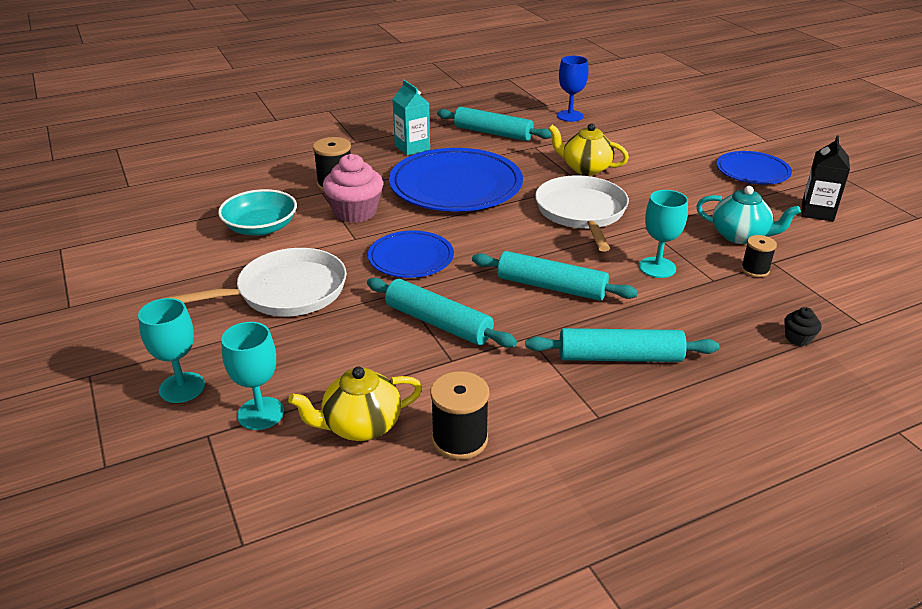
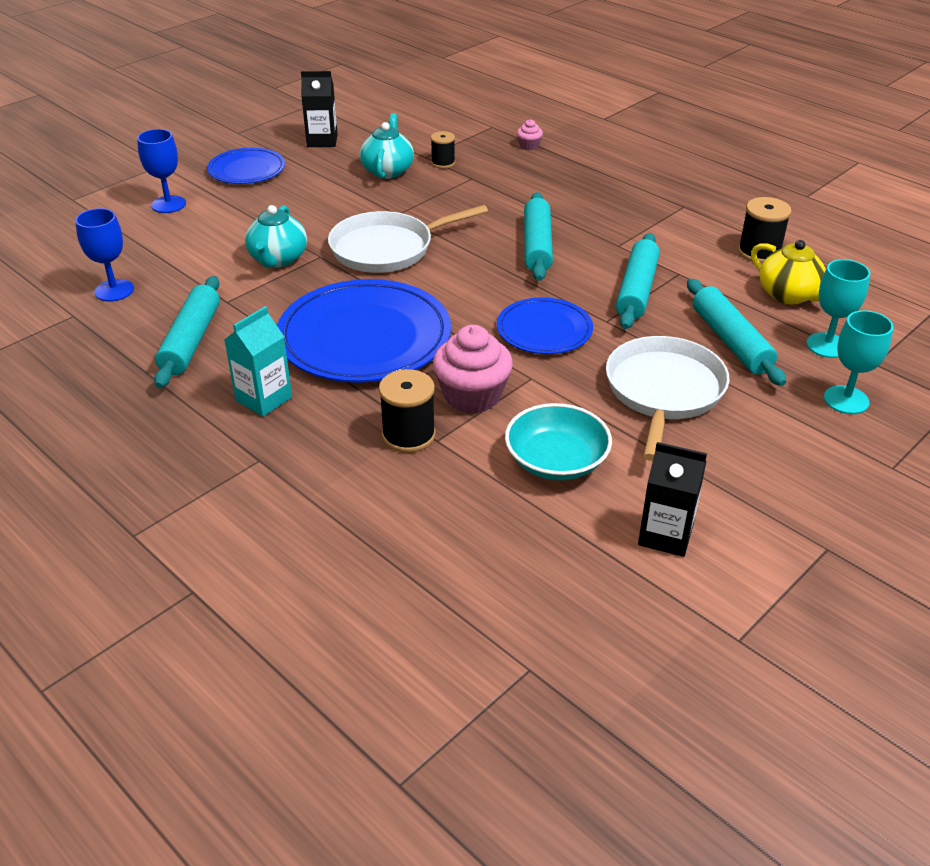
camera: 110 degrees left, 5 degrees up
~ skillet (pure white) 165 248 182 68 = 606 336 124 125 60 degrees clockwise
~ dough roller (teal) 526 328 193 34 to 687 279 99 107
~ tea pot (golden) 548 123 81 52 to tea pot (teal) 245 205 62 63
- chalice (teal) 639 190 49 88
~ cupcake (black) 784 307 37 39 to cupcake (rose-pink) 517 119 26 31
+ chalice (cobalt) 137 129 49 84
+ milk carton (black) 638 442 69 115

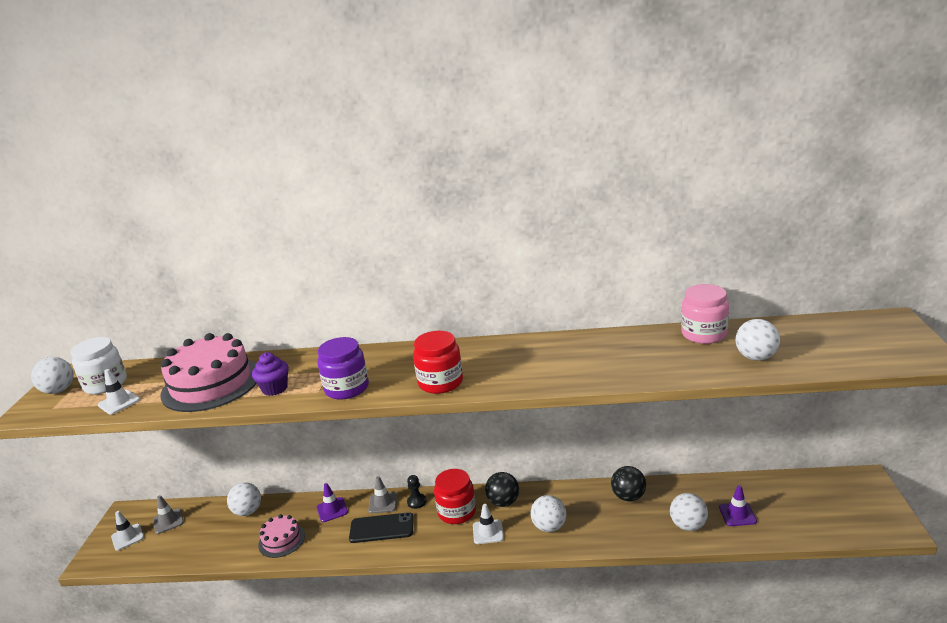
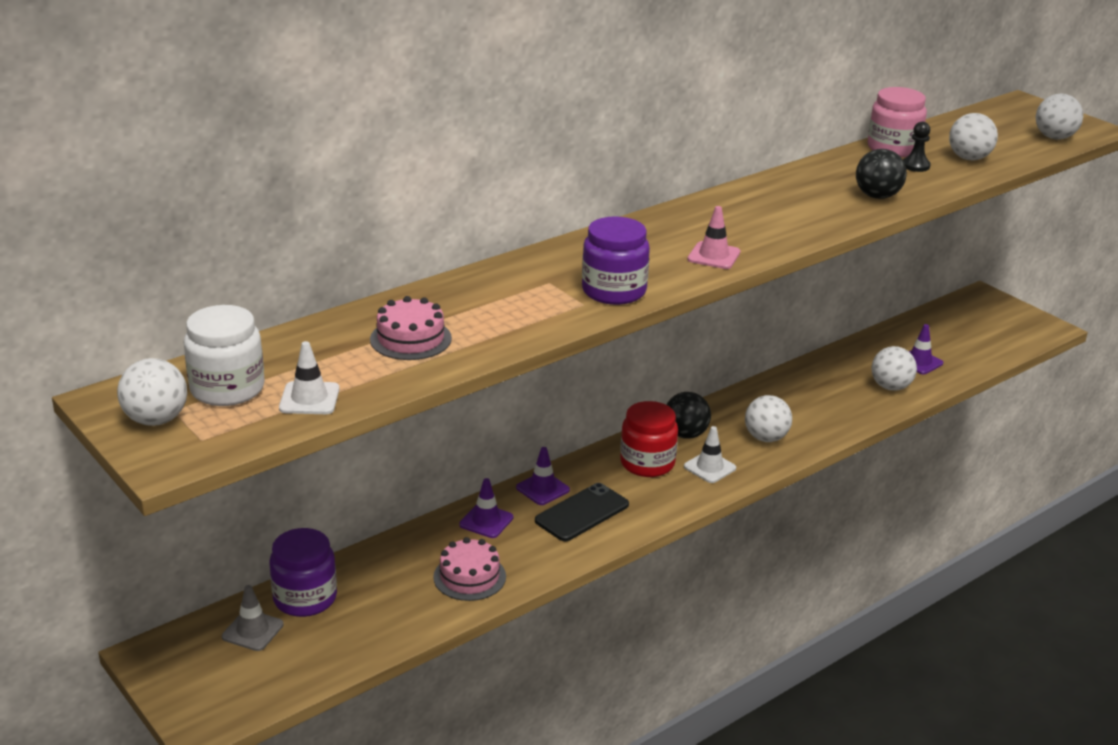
camera: 45 degrees left, 5 degrees up
- traffic cone (pure white) 111 511 33 40
~ cake (rose-pink) 160 333 97 79 = 370 296 82 64 x0.52
~ ball (pure white) 227 483 34 33 to 1036 94 47 46
- cupcake (purple) 252 352 37 44
~ traffic cone (grey) 368 476 30 38 to traffic cone (purple) 516 447 54 58
~ game pawn (black) 407 475 19 34 to 903 122 28 50
~ preserve jar (crimson) 413 331 50 63 to traffic cone (rose-pink) 687 206 53 63
~ ball (black) 611 466 35 36 to 856 149 51 50
+ preserve jar (purple) 269 528 68 89

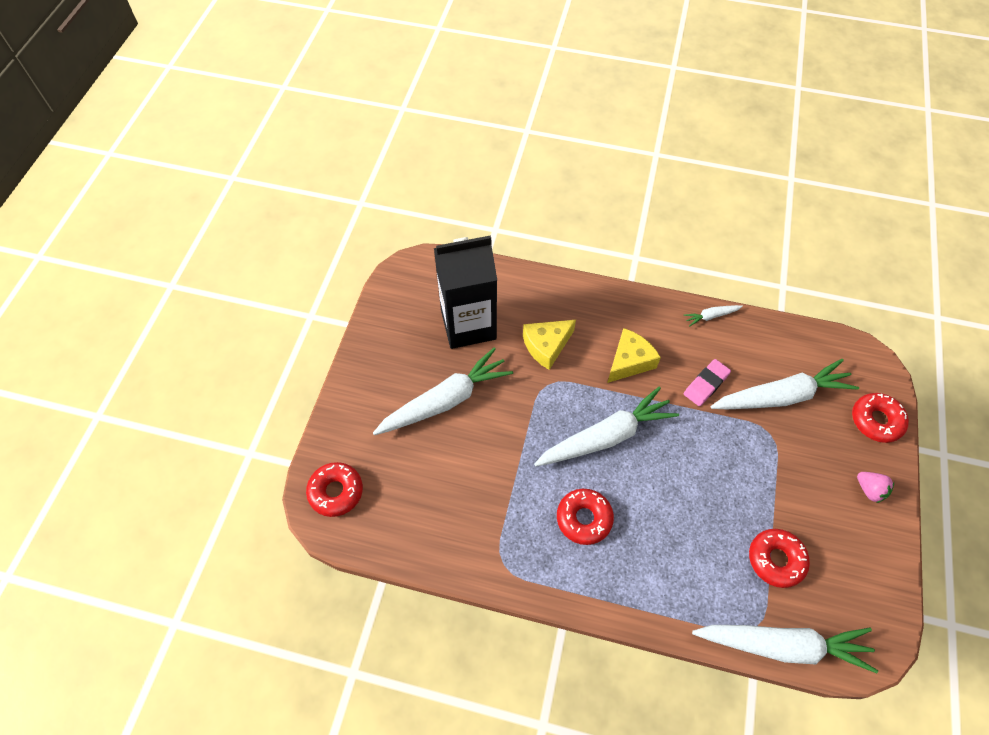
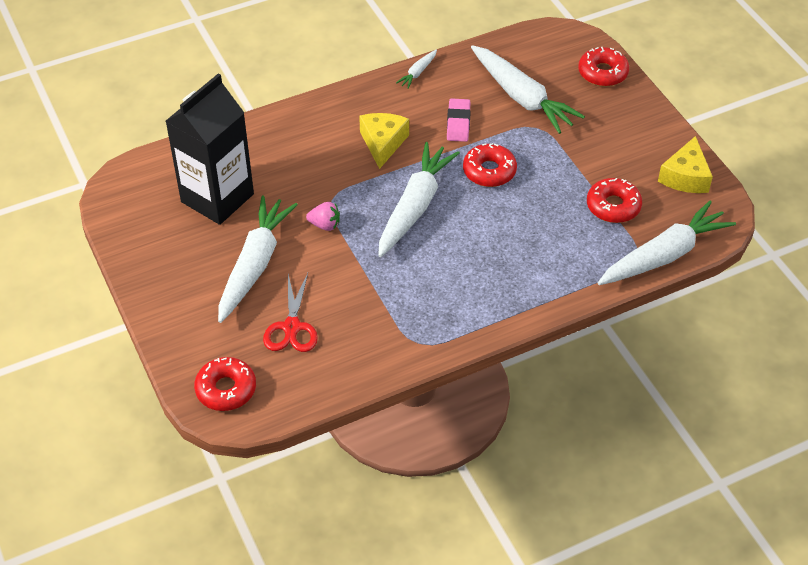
camera: 40 degrees left, 10 degrees down
~ piece of cheese (golden) 523 320 53 50 to 658 136 55 57
~ glazed donut (crimson) 557 489 57 56 to 463 143 54 44
~ root vegetable (pure white) 711 359 148 50 = 471 45 114 89 105 degrees clockwise
~ berry (rose-pink) 857 472 37 31 to 306 202 34 29
+ scissors (crimson) 263 273 55 79

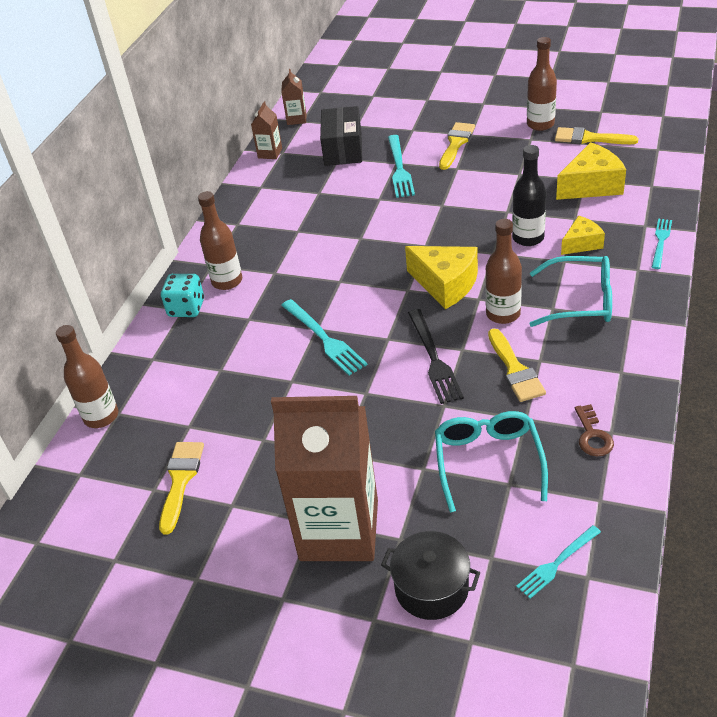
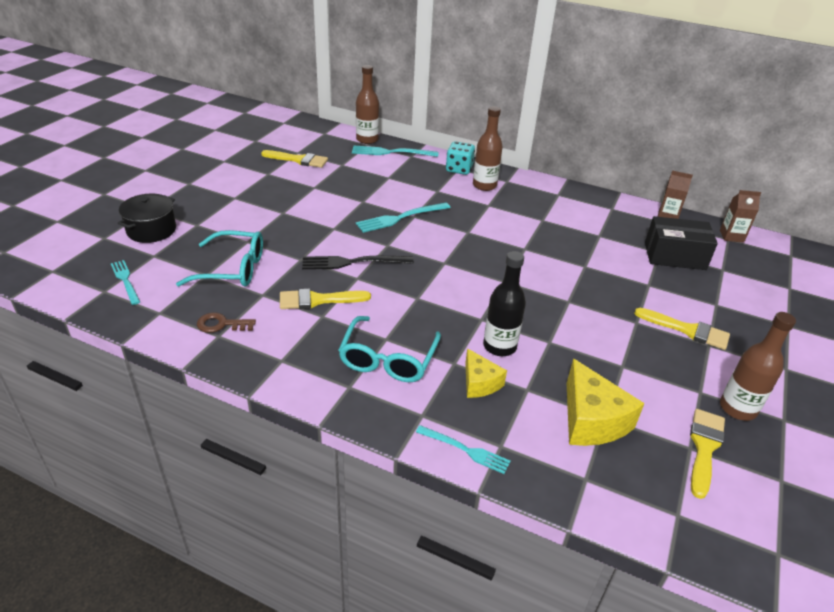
camera: 90 degrees right, 5 degrees down
- milk carton (dark brown) 271 396 107 165
~ fork (teal) 388 135 27 63 to 352 146 86 11
- piece of cheese (golden) 405 246 73 63
- drink bottle (dark brown) 485 219 37 105

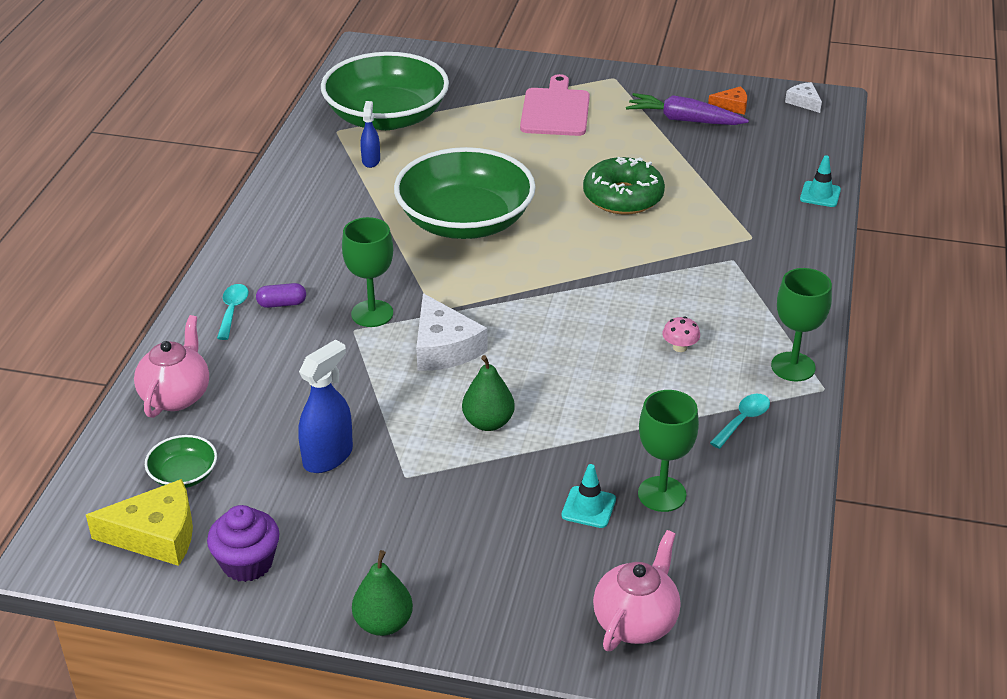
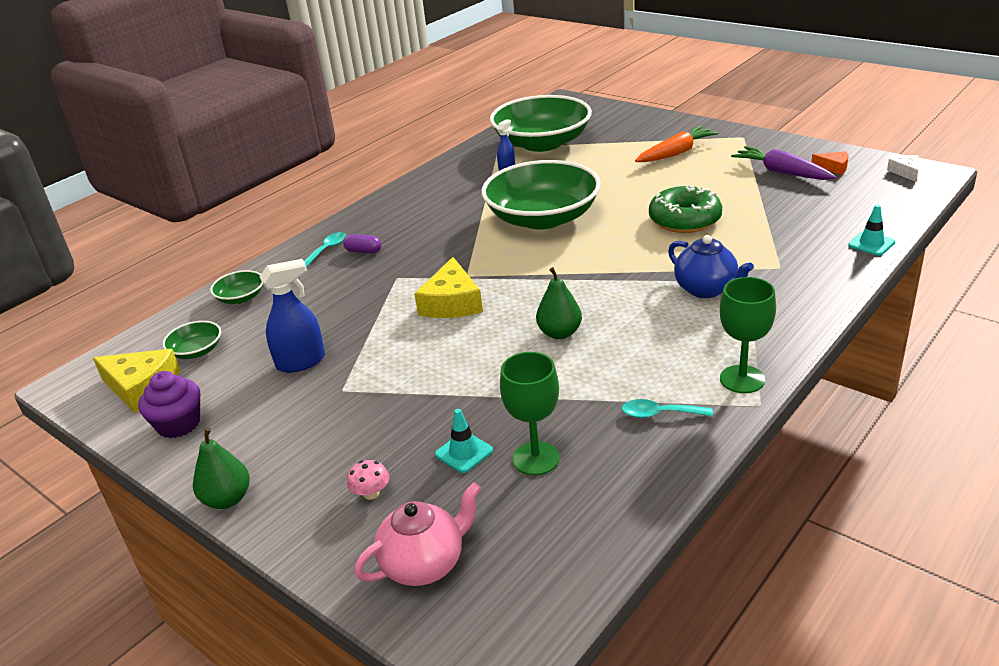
camera: 30 degrees right, 5 degrees down
~ tea pot (rose-pink) 134 315 75 103 to deep dish (emerald) 210 270 53 34
- chalice (emerald) 342 217 51 110
~ piece of cheese (pure white) 416 293 72 78 to piece of cheese (golden) 414 257 69 61
~ toy pear (emerald) 462 355 53 76 to 536 267 46 72
~ chopping board (rose-pink) 520 74 70 62 to root vegetable (orange) 635 126 84 36
~ fungus (rose-pink) 662 317 38 35 to 347 460 42 40
~ tablespoon (teal) 710 394 60 55 = 622 399 91 19 150 degrees counterclockwise
+ tea pot (cobalt) 668 235 86 63

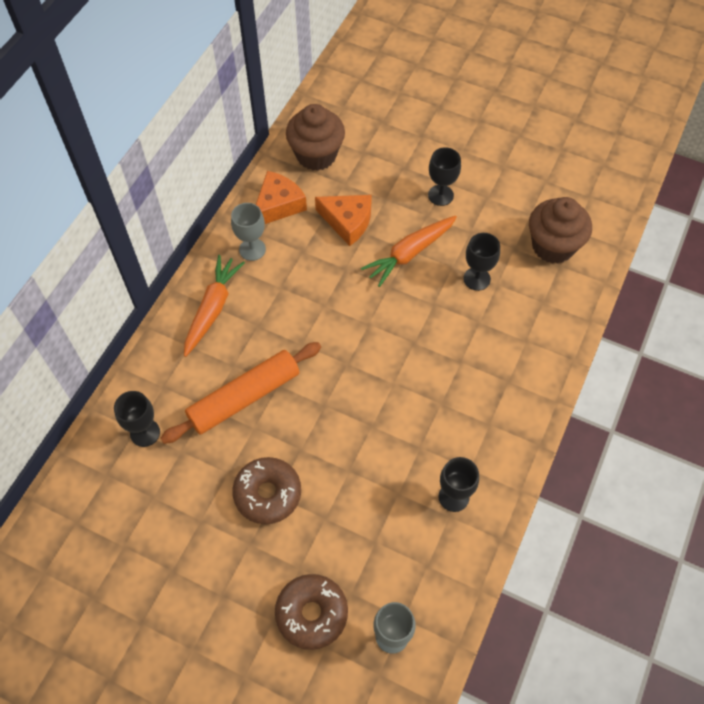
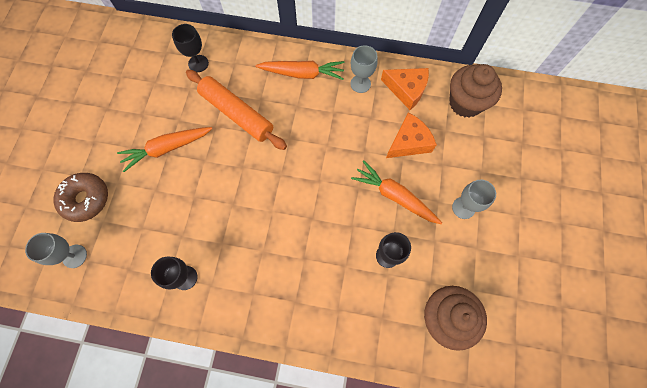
camera: 75 degrees right, 10 degrees up
~ glazed donut (dark brown) 232 457 69 67 to root vegetable (orange) 117 127 95 45
~ piece of cheese (orange) 315 195 57 51 = 386 112 51 46 135 degrees counterclockwise
~ chalice (black) 428 147 33 59 to chalice (grey) 452 180 44 39

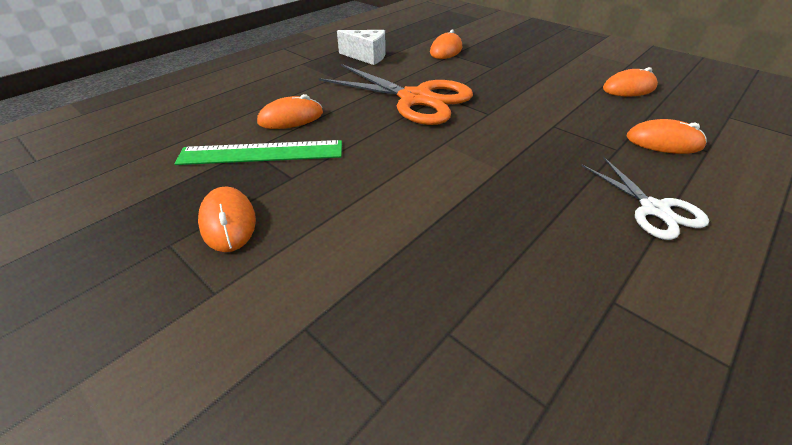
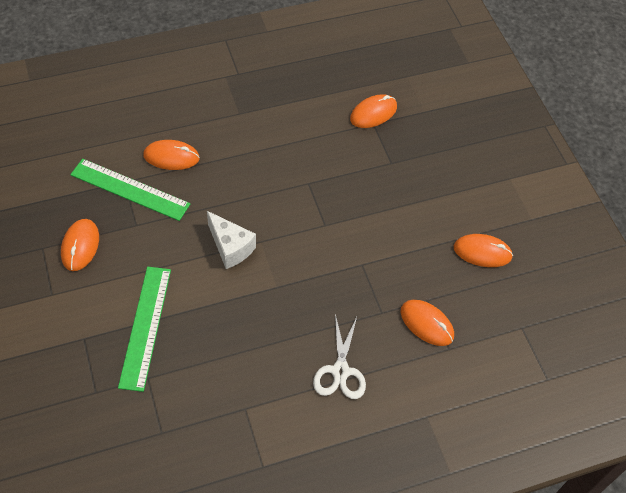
camera: 25 degrees right, 15 degrees up
- scissors (orange) 319 64 154 61
~ piece of cheese (pure white) 337 30 49 35 to 207 211 49 58
+ measuring stick (emerald) 118 267 53 125

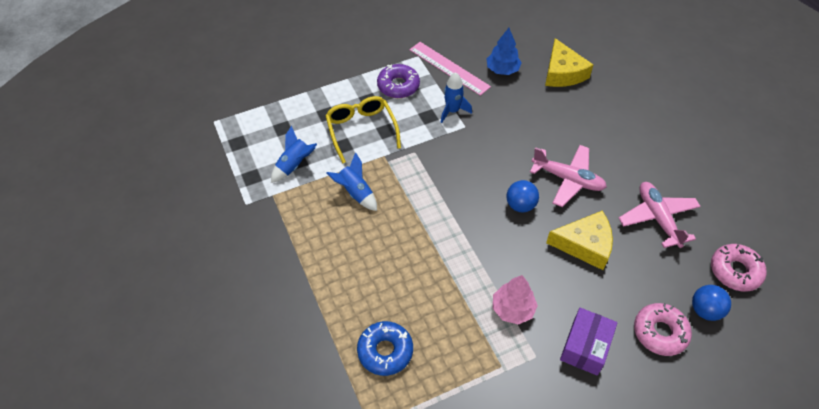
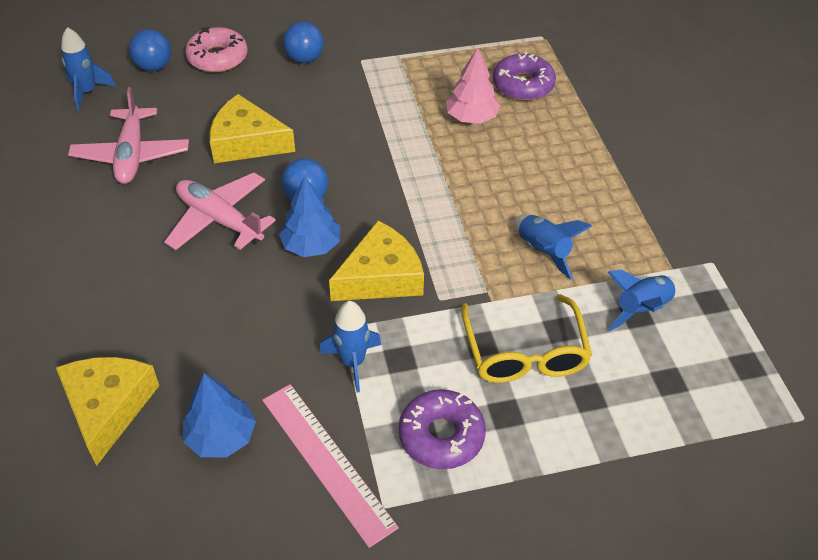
camera: 170 degrees left, 5 degrees down
~ glazed donut (cobalt) 357 321 56 55 to glazed donut (purple) 493 52 63 49
~ fir tree (rose-pink) 493 275 45 50 to 446 48 54 76
~ package (purple) 560 308 58 68 to ball (cobalt) 283 22 41 41
~ glazed donut (rose-pink) 711 244 55 48 to toy rocket (cobalt) 61 27 55 84
+ fir tree (cobalt) 279 176 61 81
+ piece of cheese (golden) 329 221 95 80

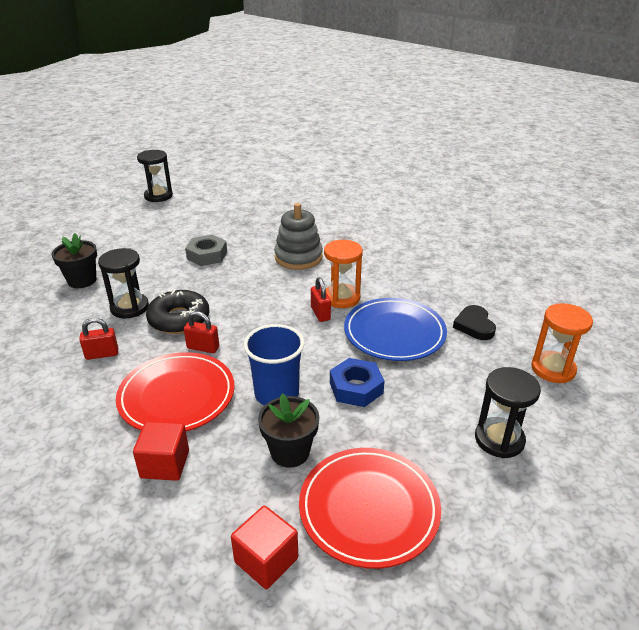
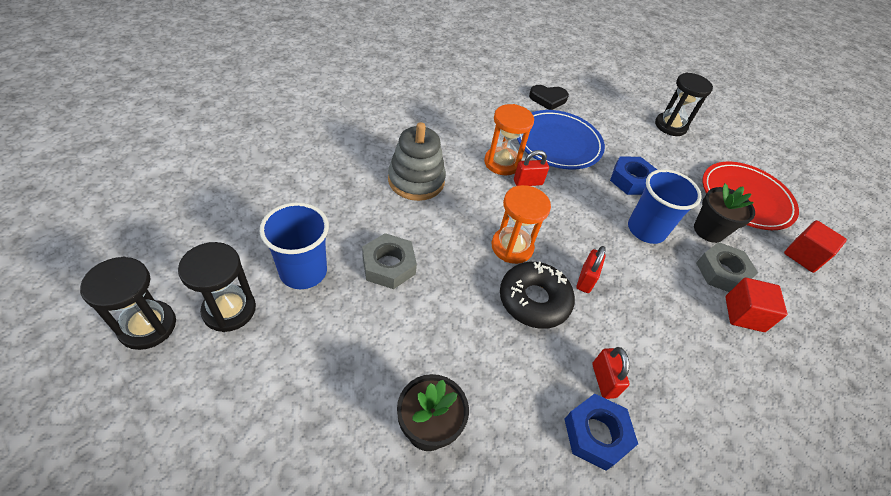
camera: 90 degrees left, 15 degrees up
~ hourglass (black) 98 248 51 70 to 178 242 78 90
- dinner plate (crimson) 116 352 119 79
~ hourglass (orange) 531 303 62 80 to 492 185 59 79
+ tumbler (cobalt) 260 202 69 87
+ nut (cobalt) 564 394 74 77
+ nut (grey) 696 242 62 50

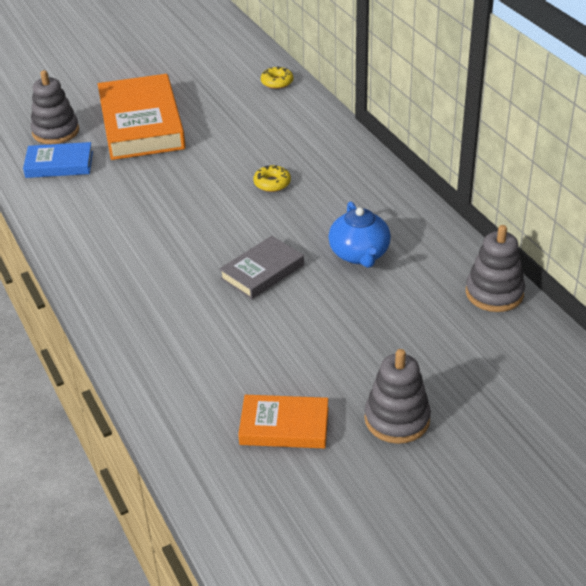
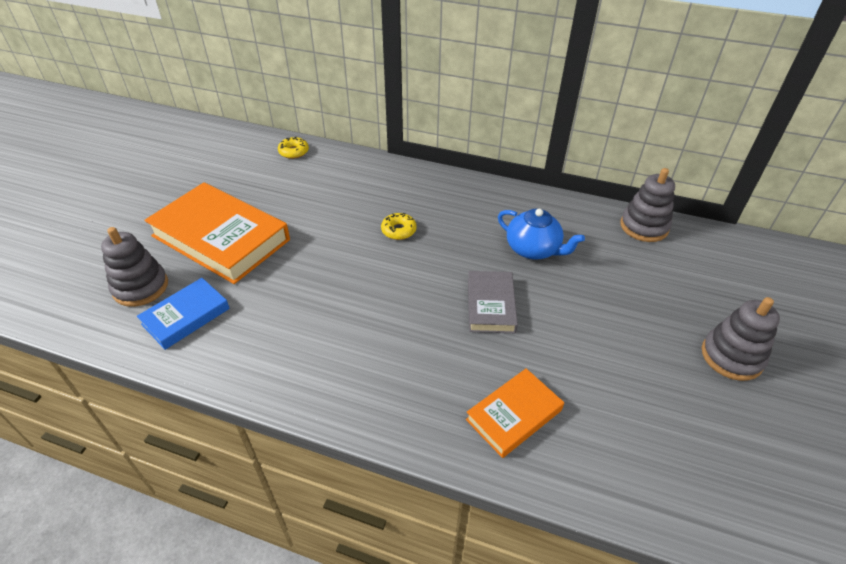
camera: 45 degrees left, 5 degrees up
~ book (orange) 238 395 90 53 to 466 368 98 90

